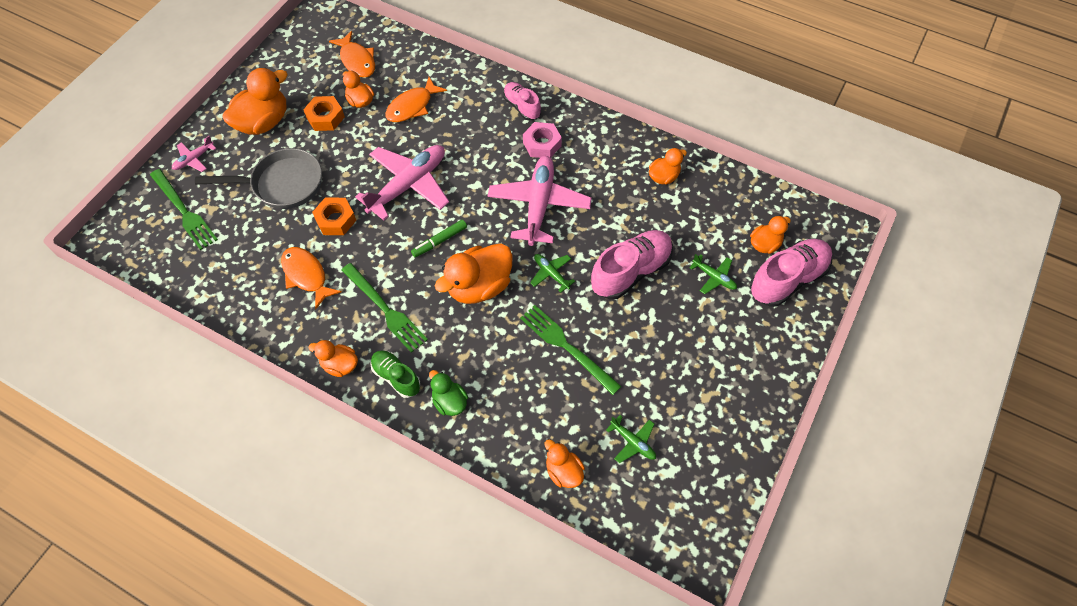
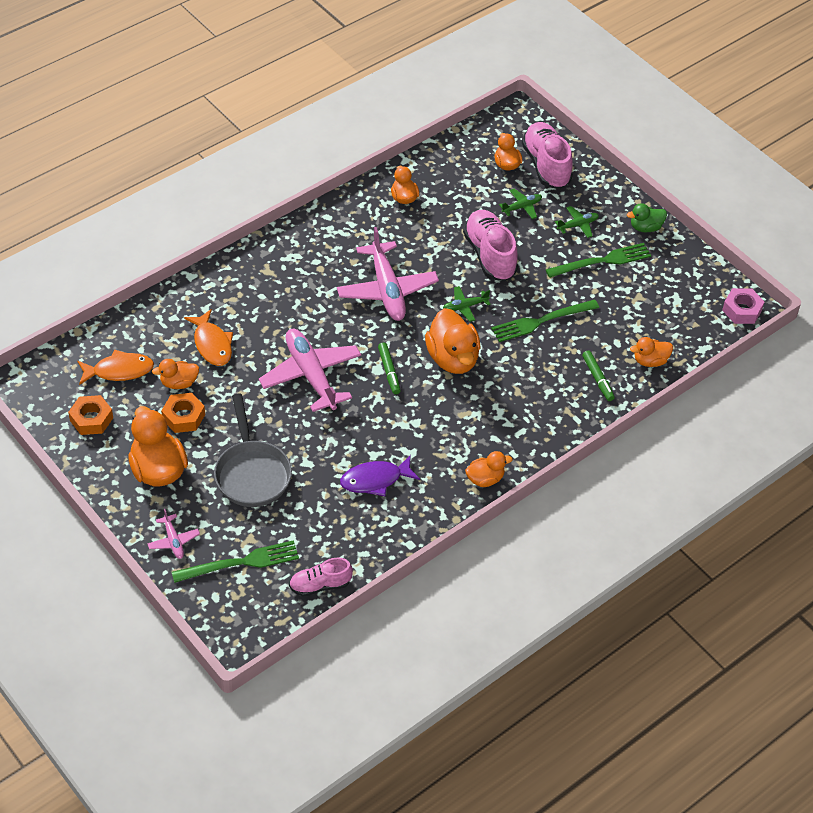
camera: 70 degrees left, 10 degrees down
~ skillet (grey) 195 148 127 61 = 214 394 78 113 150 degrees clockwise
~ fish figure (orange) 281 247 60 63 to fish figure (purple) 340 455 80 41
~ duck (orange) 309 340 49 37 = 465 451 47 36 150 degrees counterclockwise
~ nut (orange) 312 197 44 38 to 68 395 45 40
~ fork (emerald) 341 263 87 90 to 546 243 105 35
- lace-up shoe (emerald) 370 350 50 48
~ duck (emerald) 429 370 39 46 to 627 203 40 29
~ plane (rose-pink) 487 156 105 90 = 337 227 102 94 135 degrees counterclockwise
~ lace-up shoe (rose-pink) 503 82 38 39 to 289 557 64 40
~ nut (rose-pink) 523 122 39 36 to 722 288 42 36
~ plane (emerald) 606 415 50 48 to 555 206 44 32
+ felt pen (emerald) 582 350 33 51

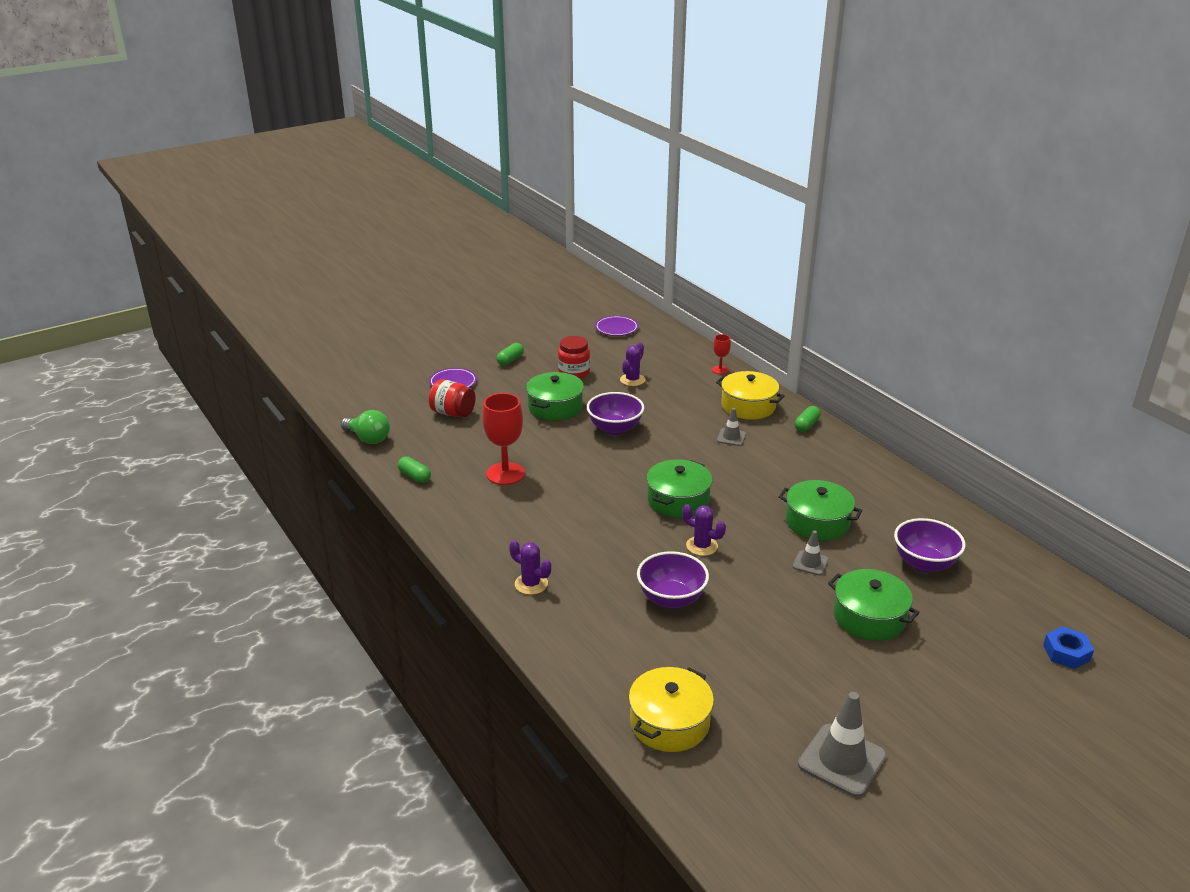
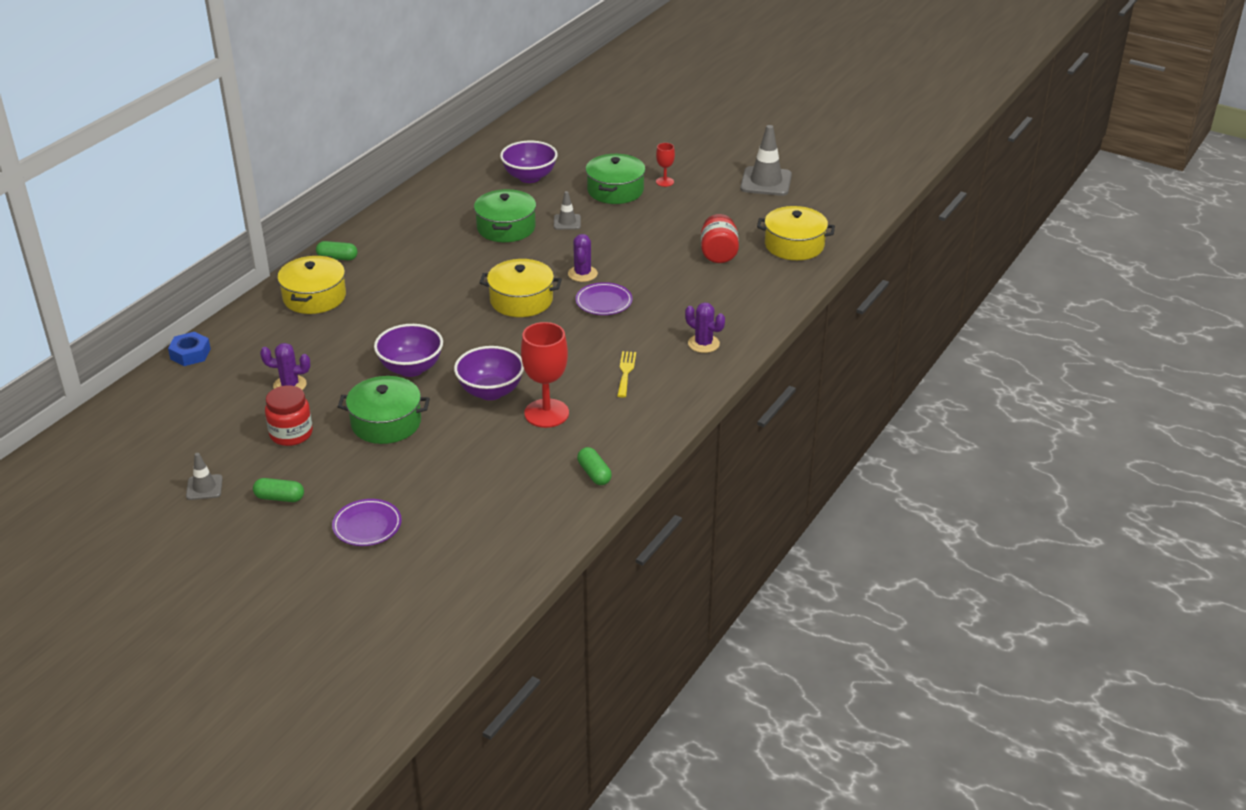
camera: 115 degrees left, 5 degrees up
- lightbulb (emerald) 341 410 49 34
~ pill shape (emerald) 398 456 33 27 = 577 447 35 38 45 degrees counterclockwise
~ preserve jar (crimson) 429 379 47 38 to 701 214 38 49
~ cactus (purple) 509 540 42 55 = 685 302 40 51 60 degrees counterclockwise
~ dinner plate (purple) 595 315 44 21 to 575 282 58 33
~ deep dish (purple) 637 551 72 58 to 454 346 70 54
~ cooking pot (emerald) 646 459 66 59 to cooking pot (golden) 479 259 83 58
~ chalice (crimson) 712 334 19 40 to 656 143 19 44
~ traffic cone (grey) 717 408 29 38 to 186 453 37 47
~ nut (cobalt) 1043 626 51 43 to 168 332 43 34
+ fork (golden) 617 351 19 47

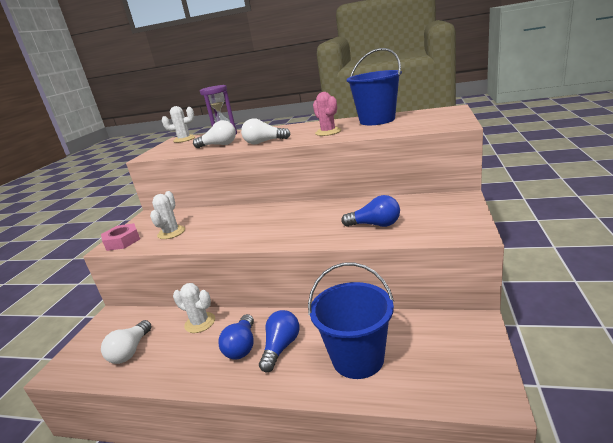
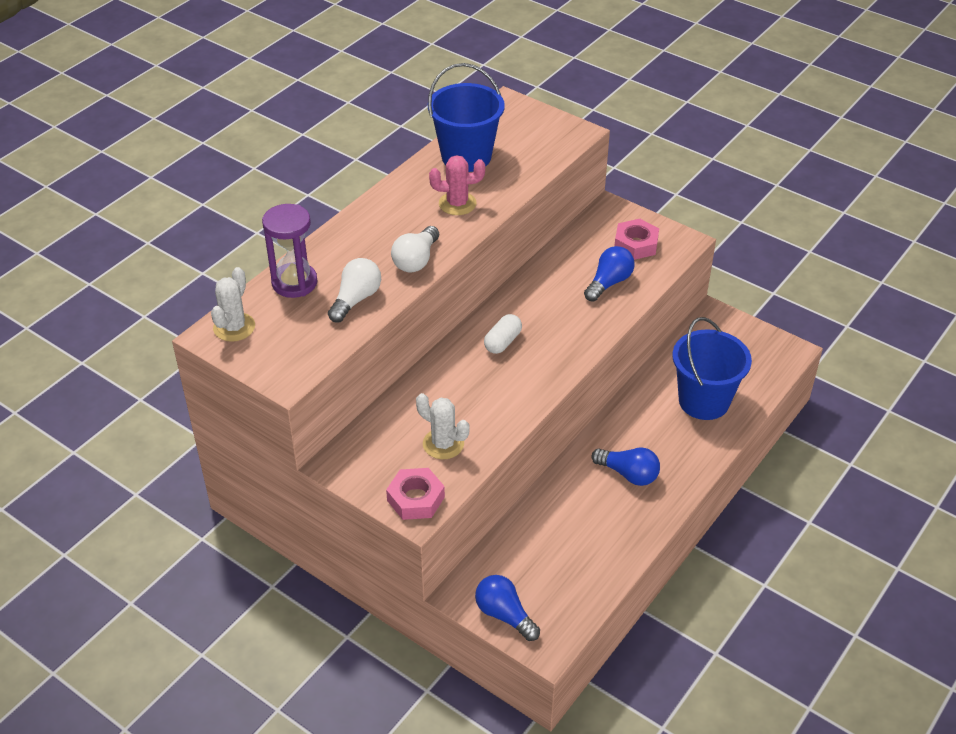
camera: 70 degrees left, 20 degrees up
- lightbulb (pure white) 101 320 51 44
- cactus (pure white) 173 283 42 50
~ lightbulb (cobalt) 259 310 40 63 to 475 575 65 66
+ pill shape (pure white) 484 314 38 40
+ nut (rose-pink) 615 219 44 41

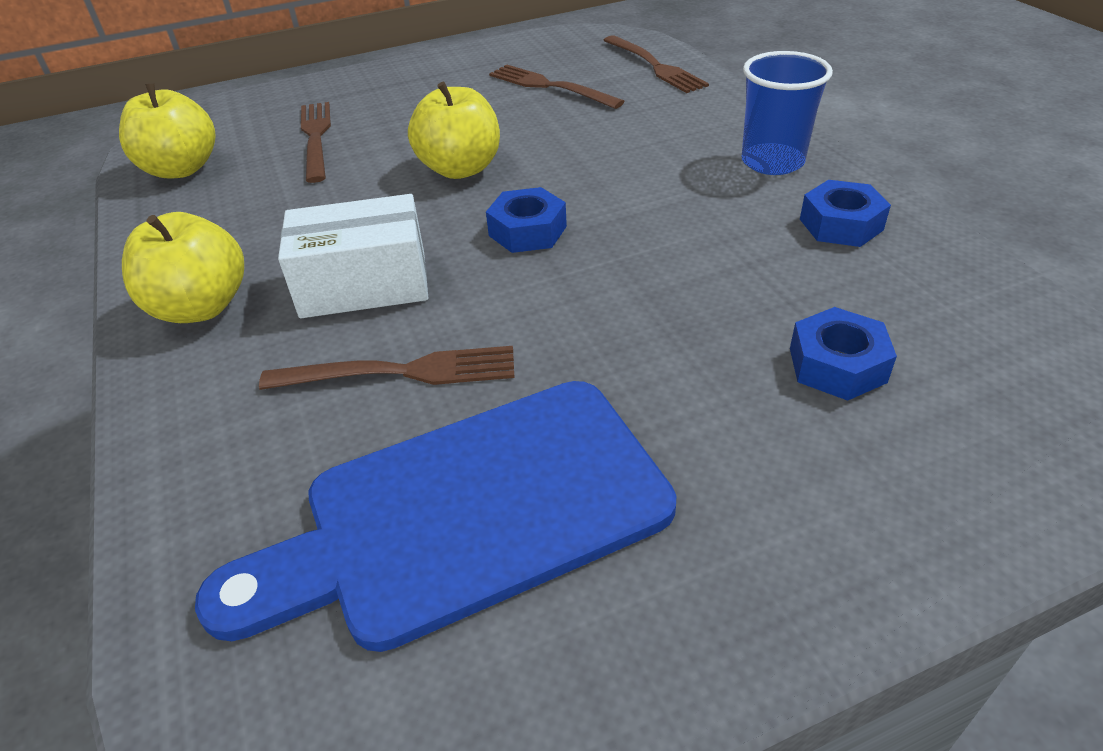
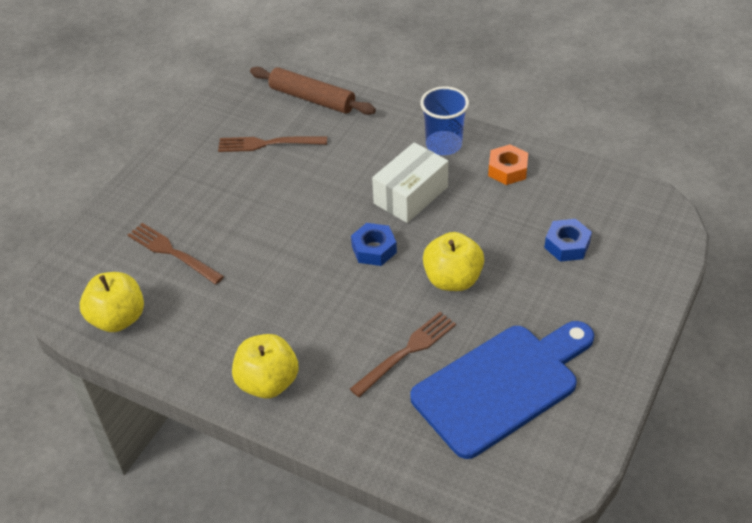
camera: 40 degrees left, 5 degrees up
~ chopping board (cobalt) 195 381 481 271 = 410 321 184 138 150 degrees counterclockwise
~ package (pure white) 278 194 150 124 to 372 142 76 81
~ apple (golden) 408 81 92 98 to 423 232 61 59
~ fork (dark brown) 603 35 106 58 to dough roller (dark brown) 250 67 126 48
~ nut (cobalt) 800 180 91 67 to nut (orange) 488 144 40 41

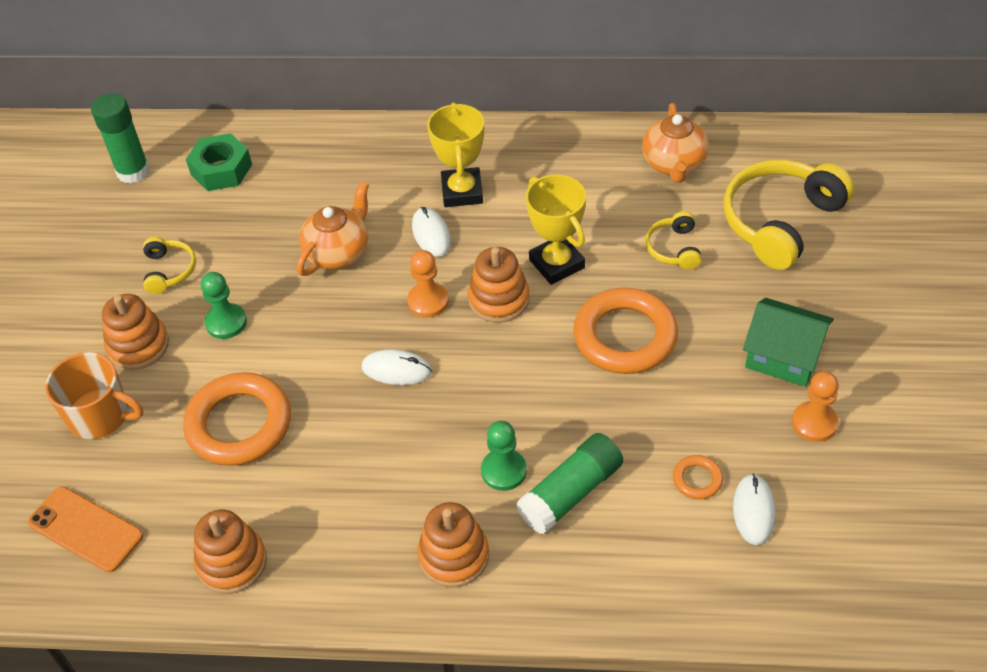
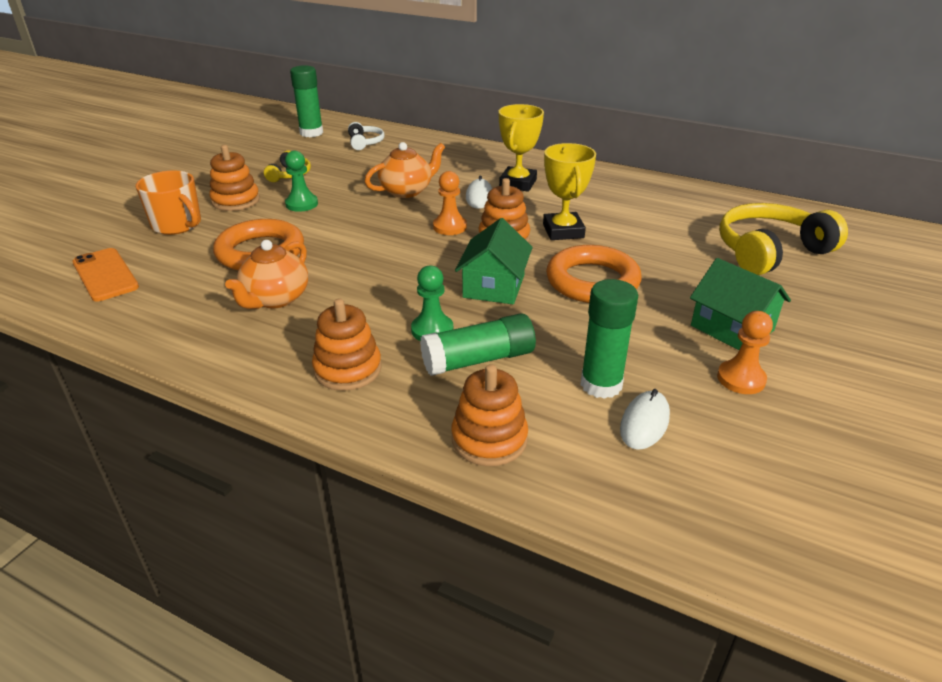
camera: 20 degrees right, 15 degrees down
~ nut (emerald) 186 133 66 58 to over-ear headphones (pure white) 348 122 36 28
~ ring stacker (orange) 194 510 73 84 to 451 364 77 102
- mouse (pure white) 362 349 70 36
~ tea pot (orange) 642 103 67 80 to 225 240 83 69
- over-ear headphones (golden) 645 211 57 59
~ hoop (orange) 673 455 50 44 to glue (emerald) 580 279 58 120
+ toy house (emerald) 455 218 78 86

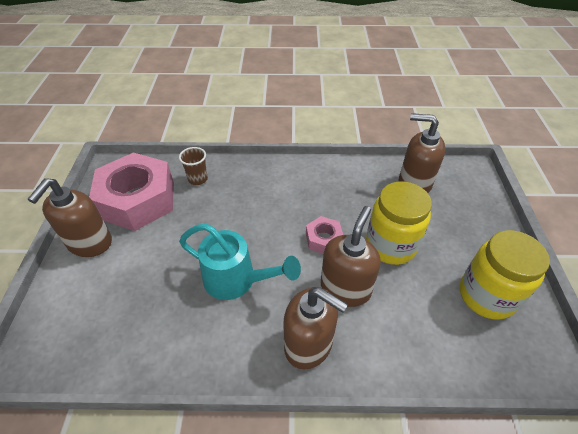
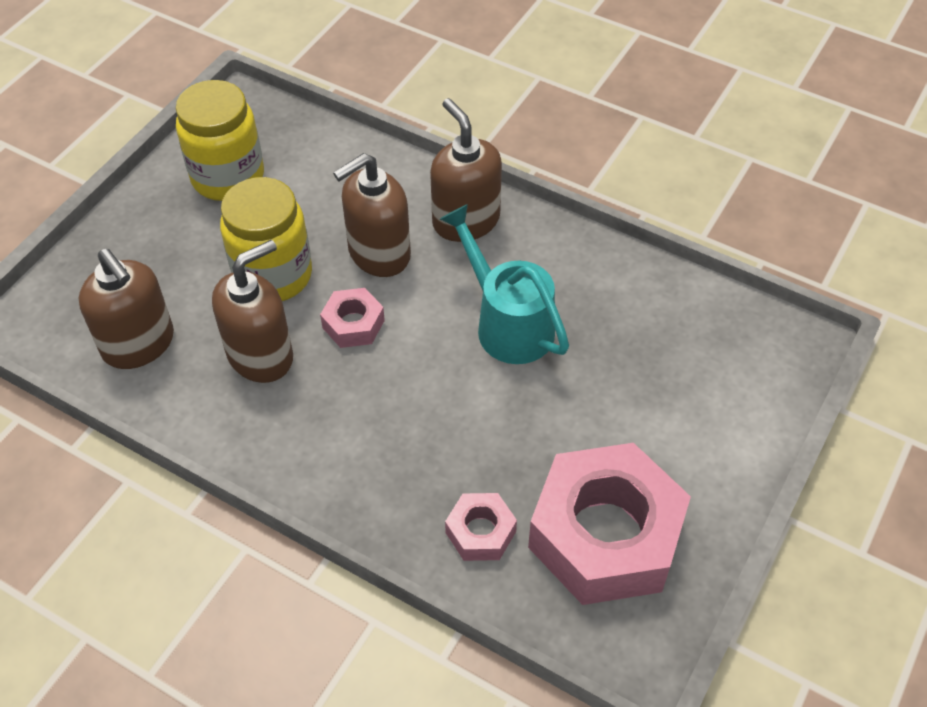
camera: 150 degrees left, 5 degrees up
~ soap pump (dark brown) 28 178 84 79 to 212 240 81 143
~ tumbler (dark brown) 179 147 29 38 to nut (rose-pink) 445 493 72 68

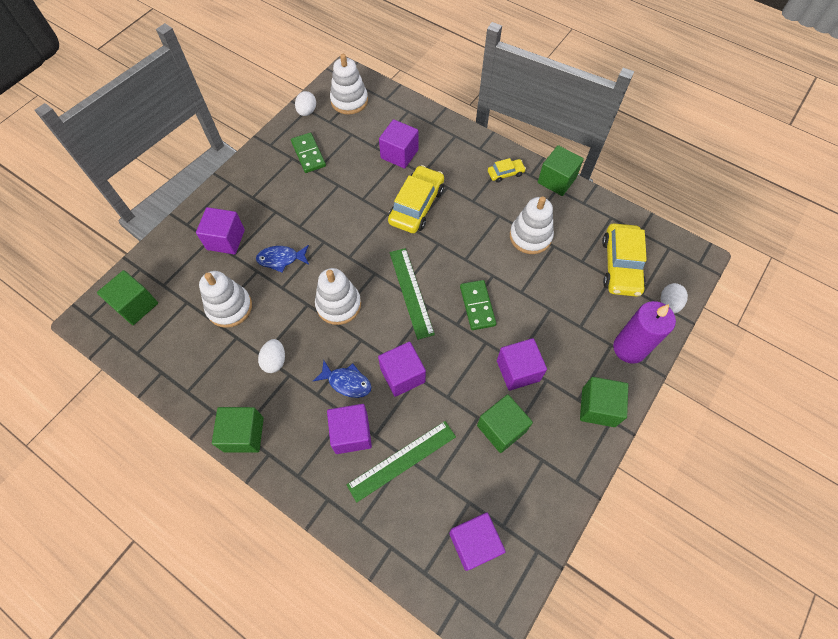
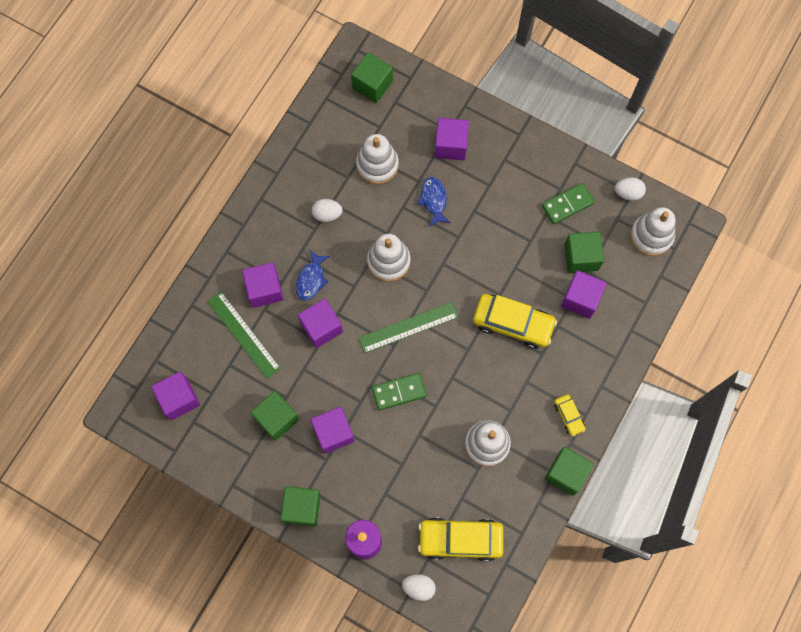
camera: 85 degrees right, 10 degrees up
~ cube (emerald) 212 407 52 46 to 564 231 40 42

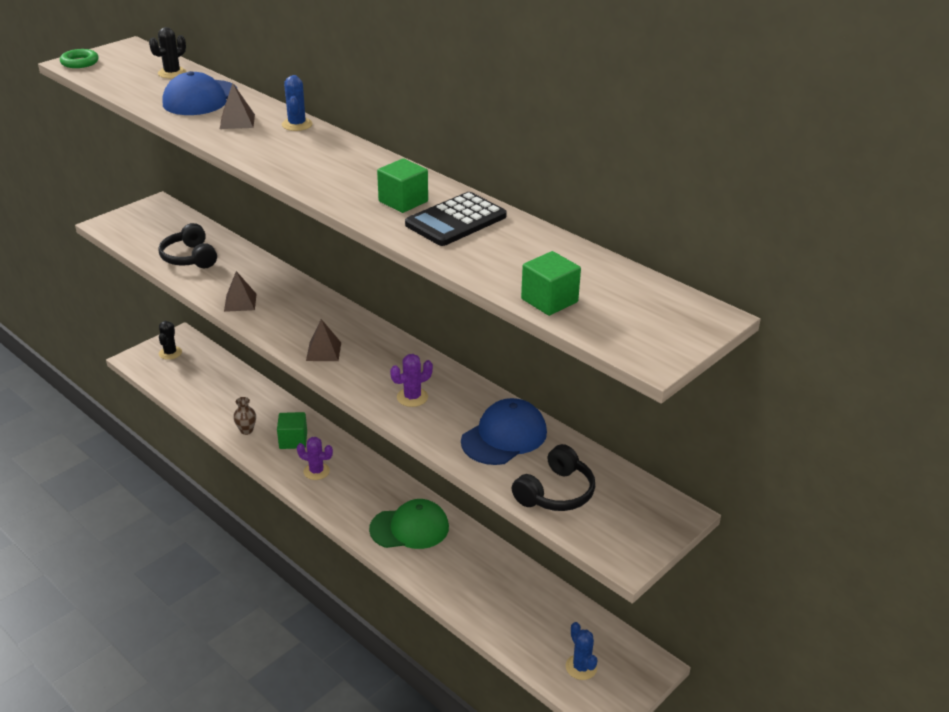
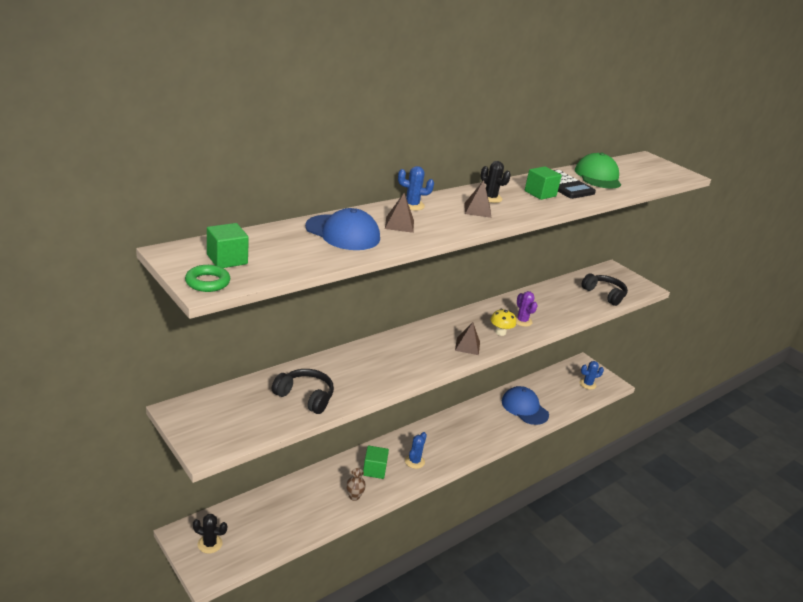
camera: 85 degrees left, 5 degrees down
~ cactus (black) 149 27 38 51 to 481 161 30 42
~ over-ear headphones (black) 158 223 59 45 = 272 369 62 45 135 degrees counterclockwise
~ pyramid shape (dark brown) 224 271 33 41 to 464 180 27 38
~ cactus (purple) 297 437 36 43 to cactus (cobalt) 405 432 22 37
~ baseball cap (emerald) 369 499 80 50 to 575 153 46 36
~ baseball cap (cobalt) 461 398 86 67 to 502 386 47 39
~ cube (emerald) 521 251 60 65 to 207 223 42 45
+ fungus (golden) 490 309 26 27

